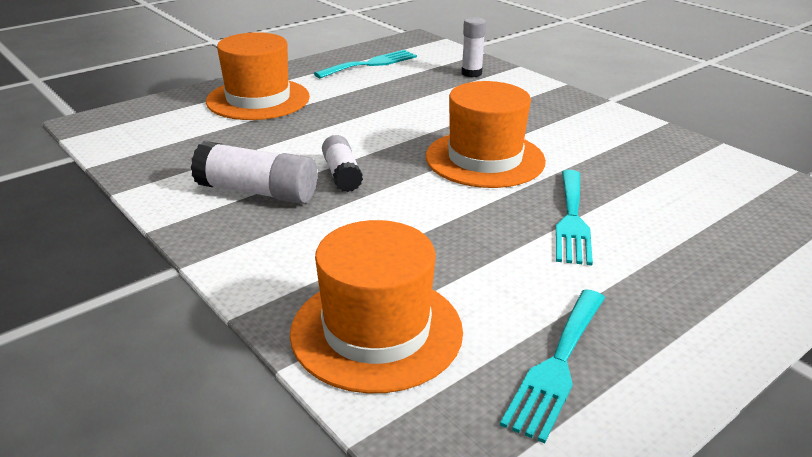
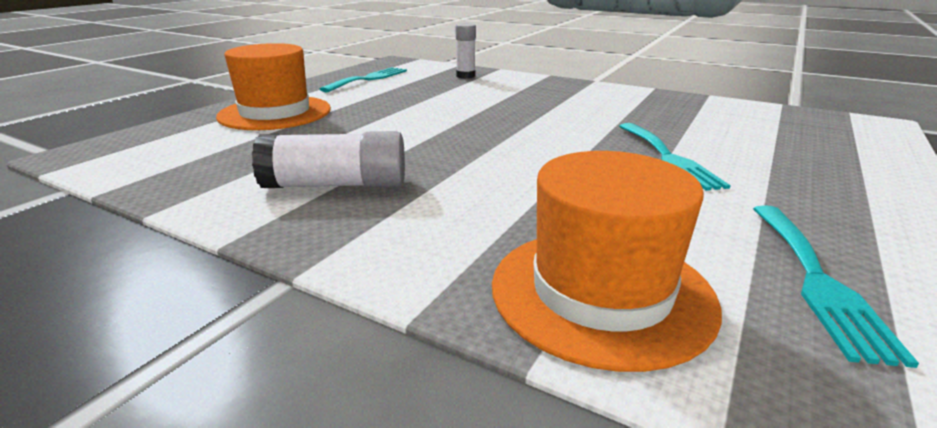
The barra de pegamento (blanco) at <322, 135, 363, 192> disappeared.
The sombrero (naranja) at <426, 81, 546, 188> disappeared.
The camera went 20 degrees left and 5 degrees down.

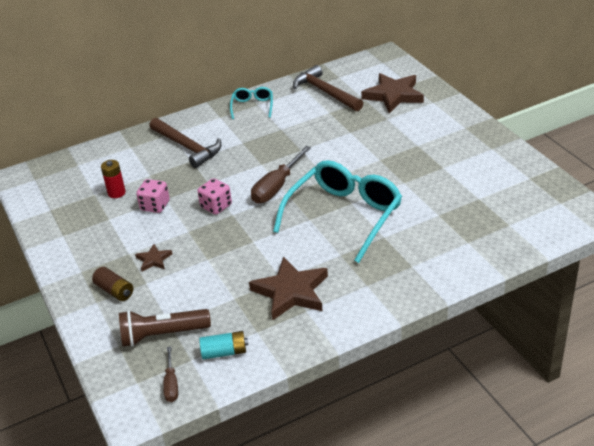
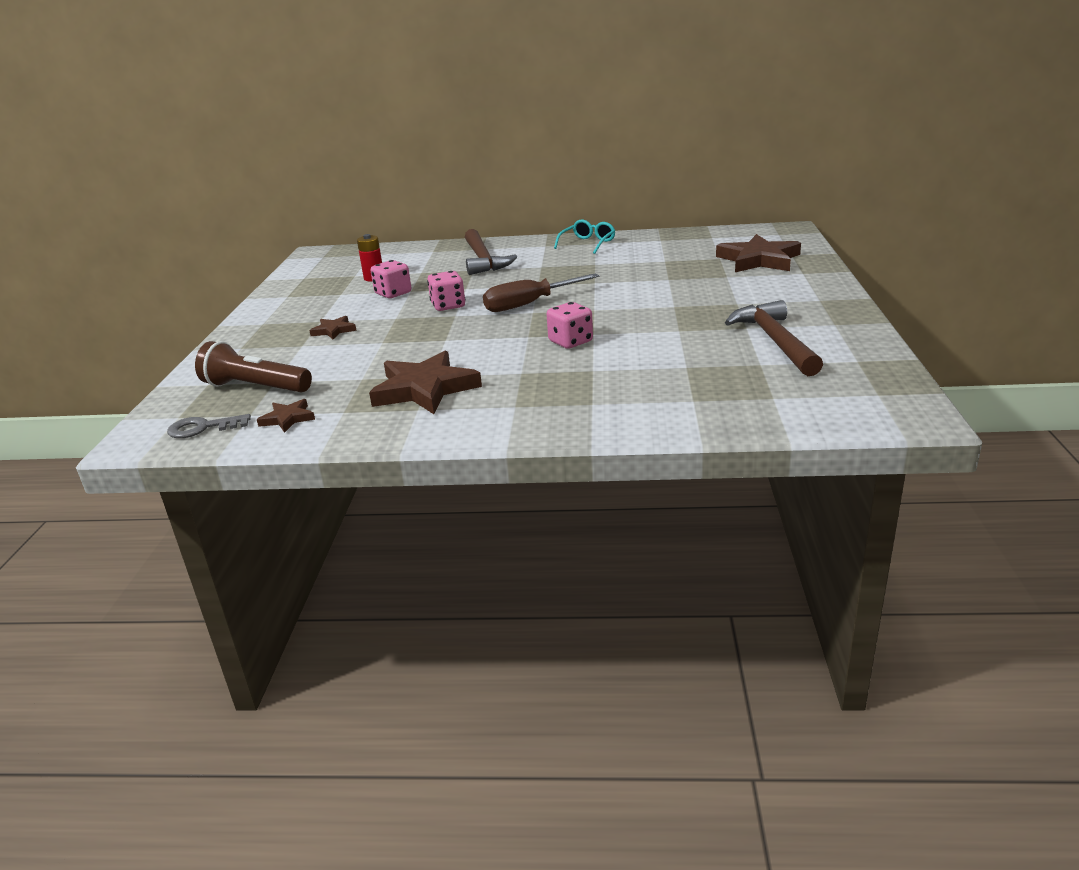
The pila (marrón) at <92, 267, 133, 301> disappeared.
The martillo (marrón) moved from <293, 65, 363, 111> to <725, 300, 823, 376>.
The destornillador (marrón) at <163, 347, 178, 402> was replaced by the llave (gris) at <167, 414, 251, 438>.
The pila (turquesa) at <199, 331, 248, 360> was replaced by the estrella (marrón) at <257, 399, 315, 433>.
The gafas (turquesa) at <273, 160, 402, 263> was replaced by the dado (rosa) at <547, 302, 593, 349>.
The camera went 30 degrees right and 10 degrees down.

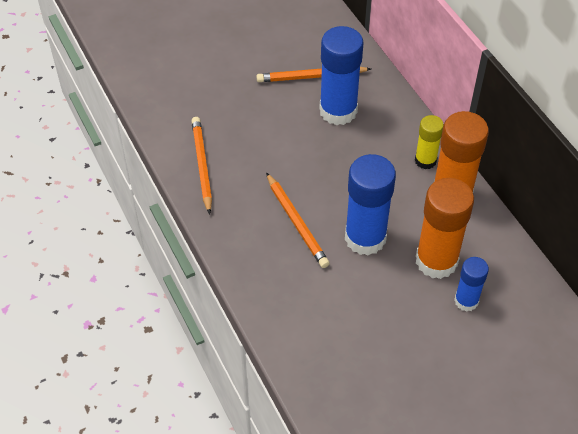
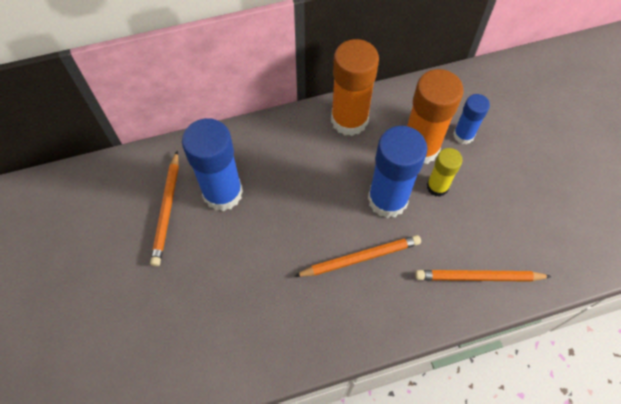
The lápiz (naranja) moved from <192, 117, 212, 215> to <415, 270, 552, 282>.
The barra de pegamento (amarillo) moved from <415, 115, 444, 169> to <427, 148, 463, 197>.
The camera went 80 degrees left and 10 degrees up.

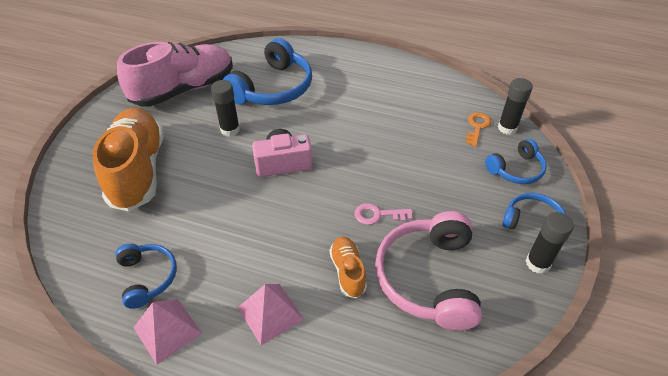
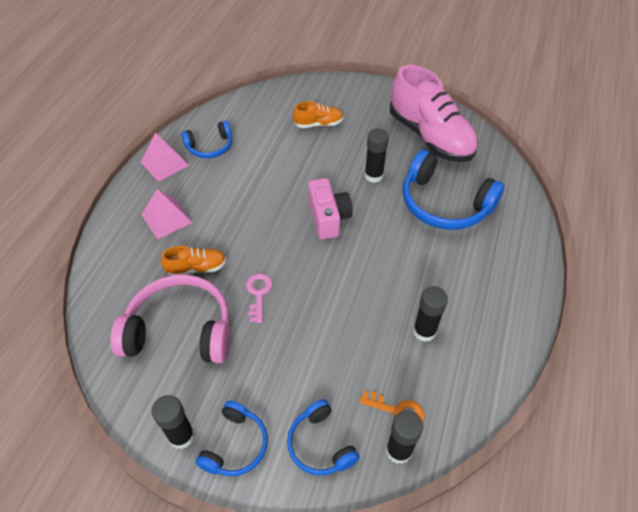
The barra de pegamento (negro) at <413, 286, 448, 342> appeared.
The zapato (naranja) at <93, 108, 164, 212> changed to 0.46 times the size.
The camera went 90 degrees right and 5 degrees up.

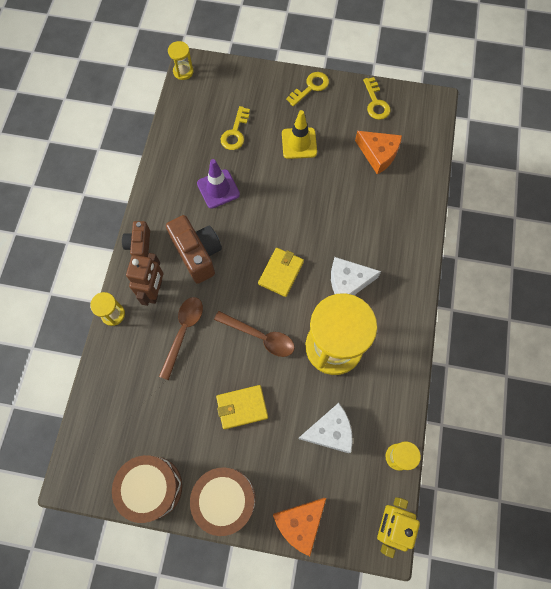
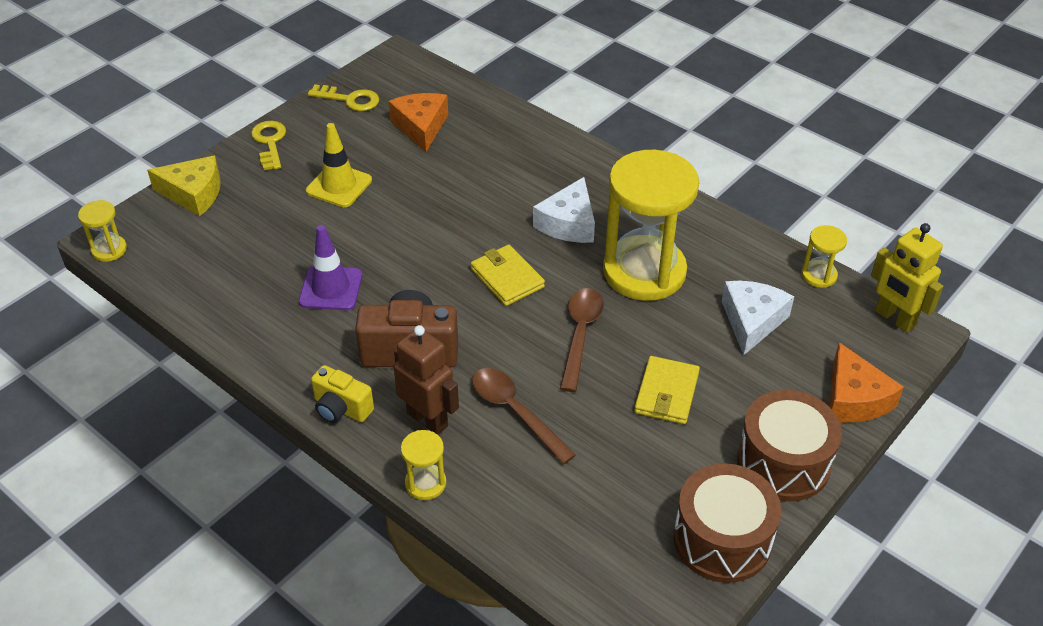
The llave (amarillo) at <221, 106, 250, 150> disappeared.
The queso (amarillo) at <147, 156, 221, 216> appeared.
The cámara (marrón) at <122, 221, 150, 257> became the cámara (amarillo) at <311, 365, 374, 423>.
The cuchara (marrón) at <214, 311, 295, 357> turned 45 degrees counterclockwise.
The queso (naranja) at <355, 131, 402, 174> turned 75 degrees counterclockwise.
The camera went 60 degrees left and 25 degrees down.

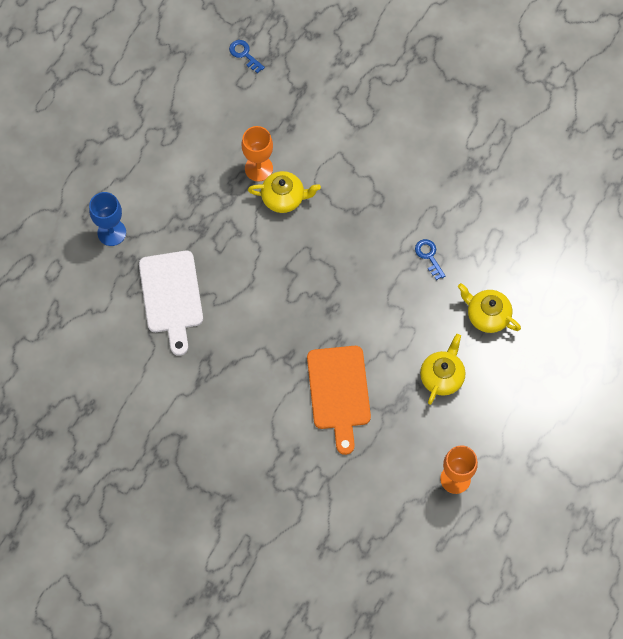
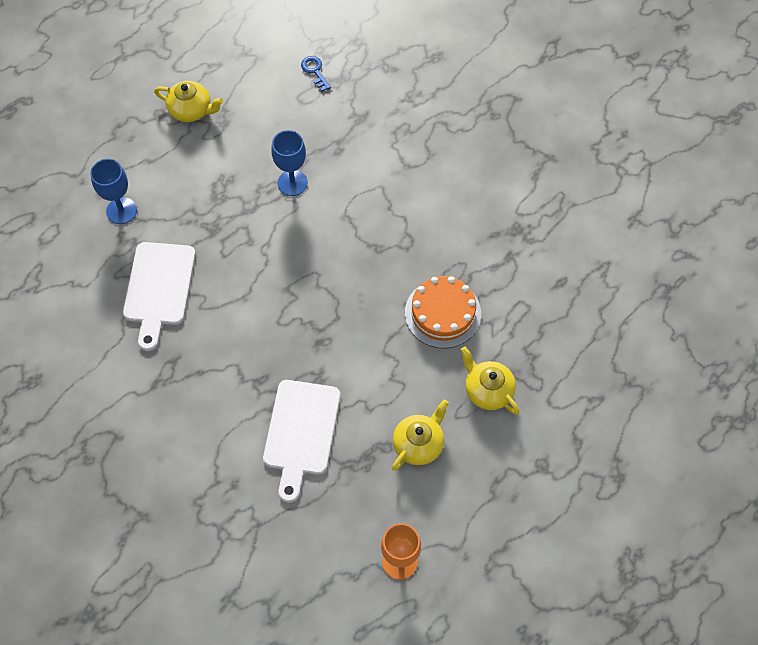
The tetera (amarillo) moved from <248, 171, 321, 213> to <154, 81, 223, 122>.
The llave (azul) at <415, 239, 446, 280> was replaced by the tarta (naranja) at <405, 276, 481, 348>.
The copa (naranja) at <241, 126, 273, 182> became the copa (azul) at <271, 130, 308, 196>.
The tabla de cortar (naranja) at <307, 346, 371, 455> became the tabla de cortar (blanco) at <263, 380, 340, 503>.
The camera went 15 degrees right and 5 degrees down.

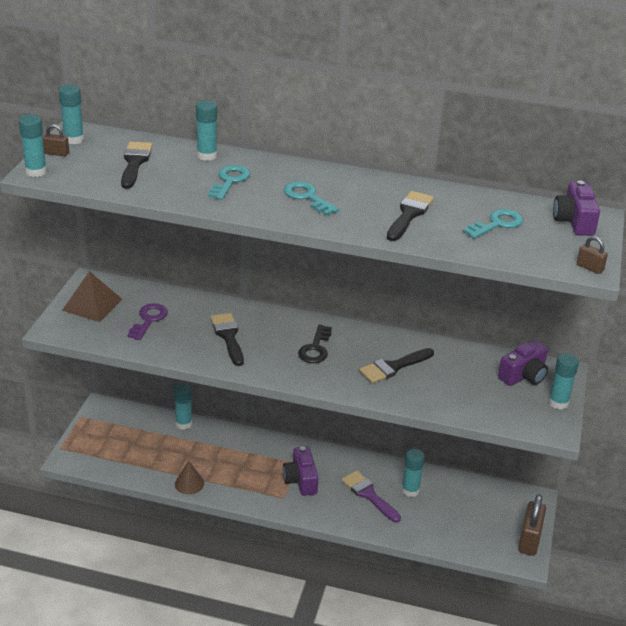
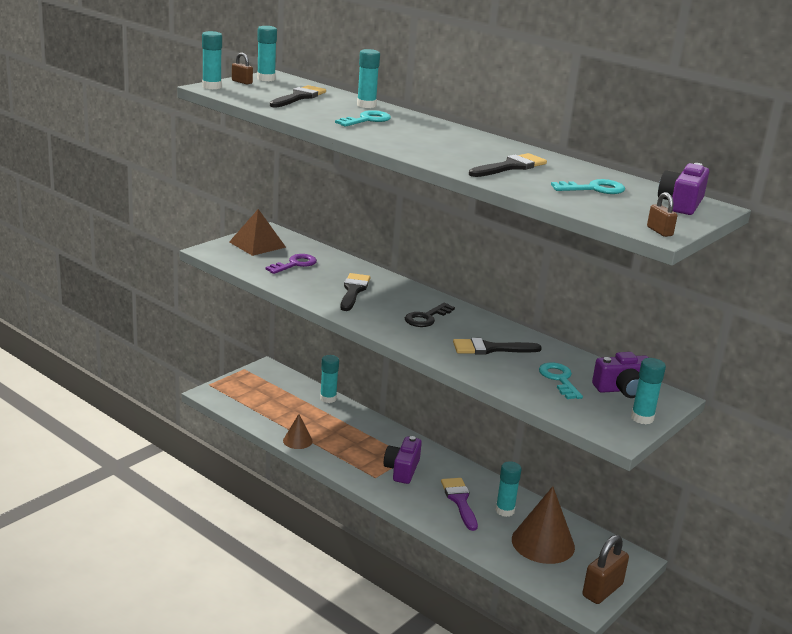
The cono (marrón) at <512, 486, 575, 564> appeared.
The llave (turquesa) moved from <284, 181, 339, 215> to <539, 362, 583, 399>.
The camera went 25 degrees right and 10 degrees down.

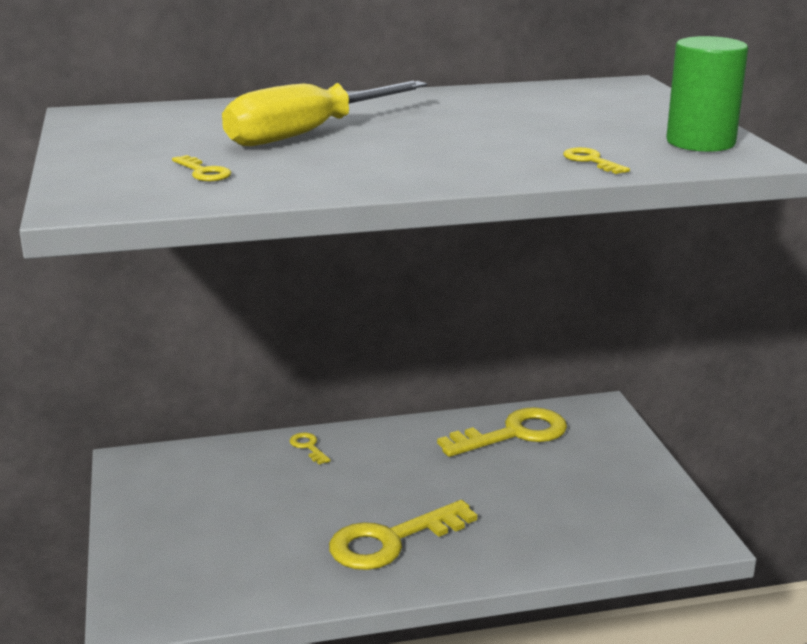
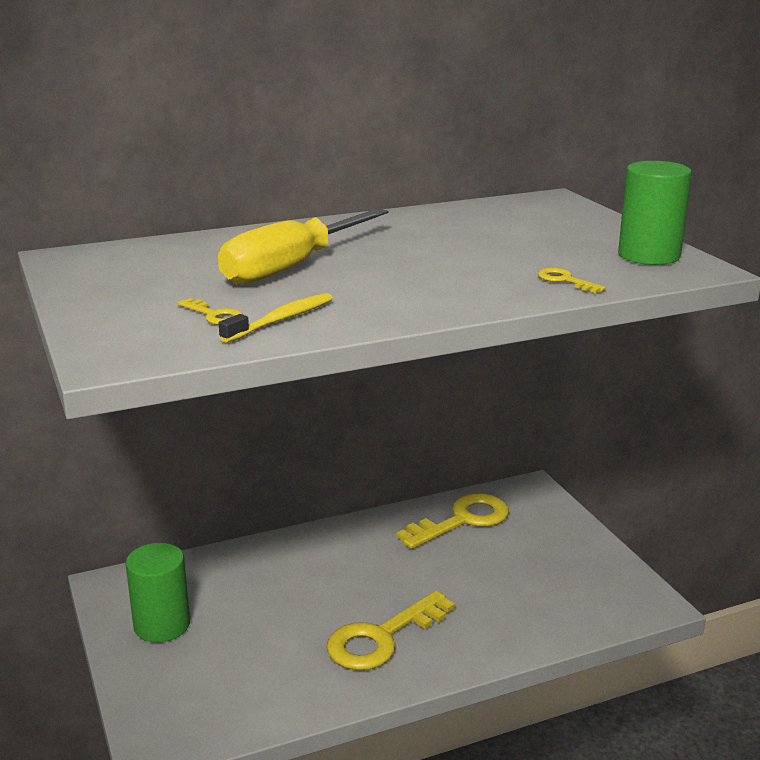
The llave (amarillo) at <290, 432, 331, 465> disappeared.
The cilindro (verde) at <126, 543, 190, 643> appeared.
The cepillo de dientes (amarillo) at <219, 293, 333, 343> appeared.
The camera went 10 degrees left and 0 degrees up.

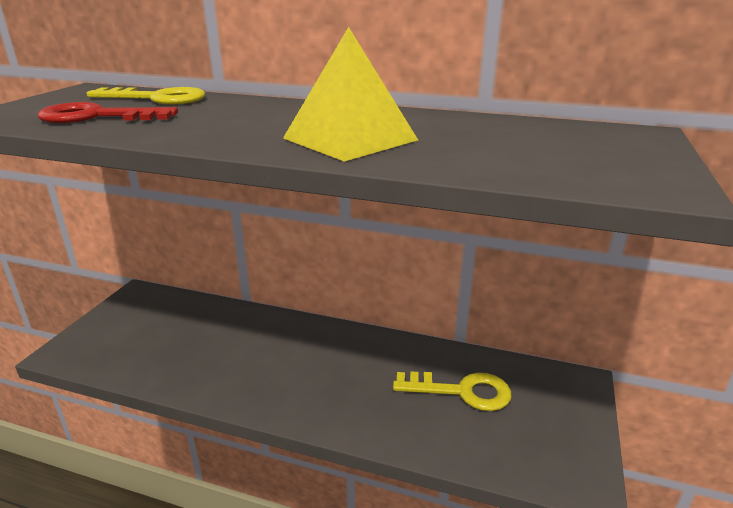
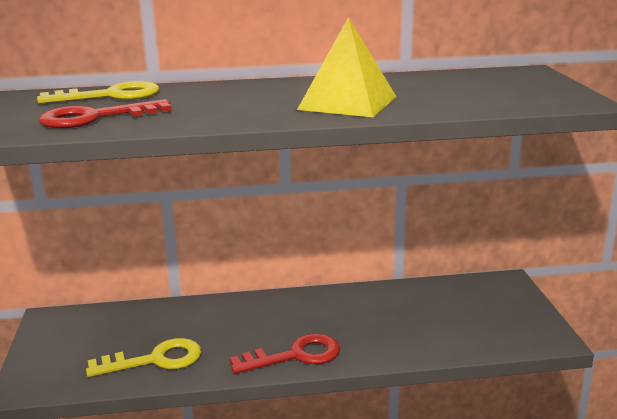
The llave (rojo) at <230, 334, 340, 374> appeared.
The llave (amarillo) moved from <393, 371, 512, 411> to <86, 338, 202, 377>.
The camera went 25 degrees left and 5 degrees down.

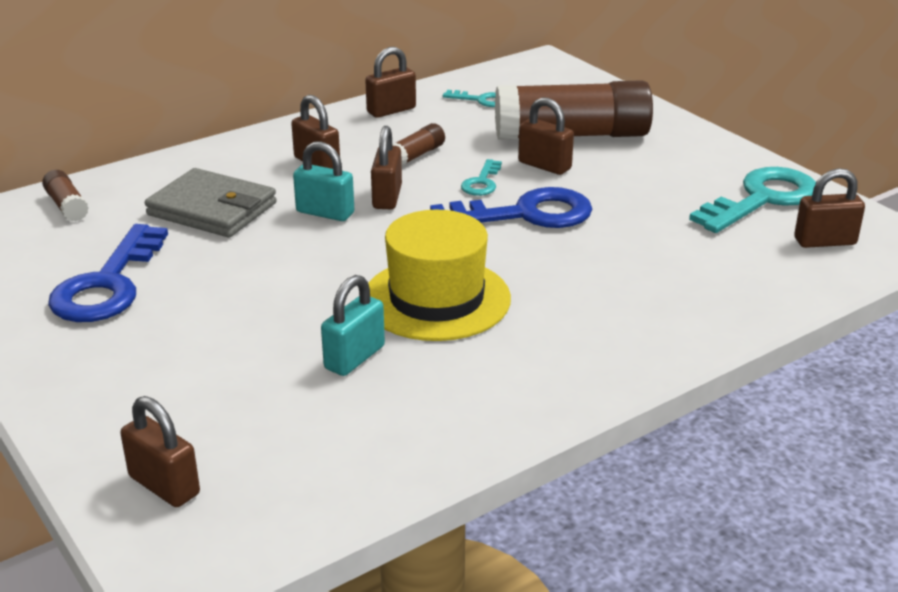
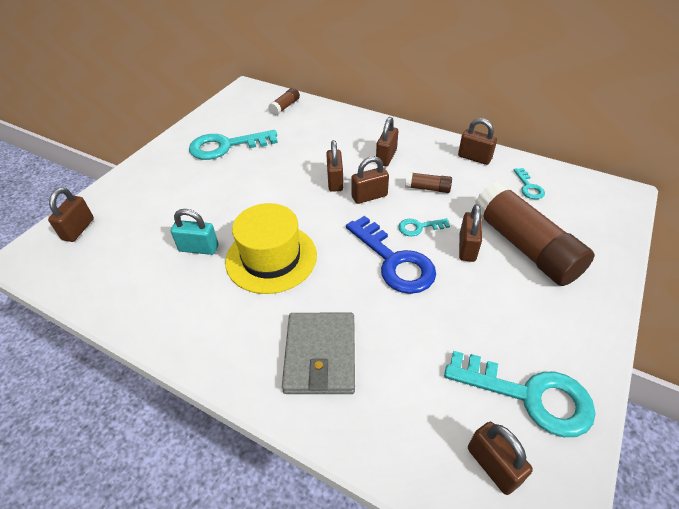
The cartera (gris) moved from <145, 168, 277, 237> to <282, 313, 355, 394>.
The llave (azul) at <48, 224, 168, 322> became the llave (turquesa) at <189, 130, 278, 160>.
The candado (turquesa) at <293, 142, 354, 221> became the candado (marrón) at <326, 140, 343, 192>.
The camera went 65 degrees right and 15 degrees up.

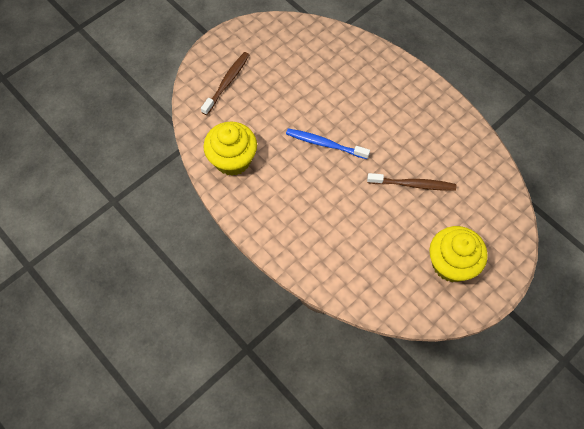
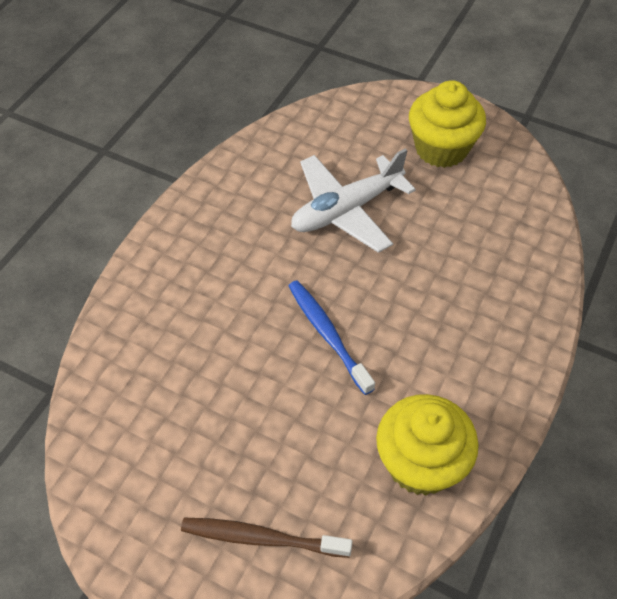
The cepillo de dientes (marrón) at <367, 173, 456, 190> was replaced by the avión (blanco) at <291, 148, 416, 253>.
The cepillo de dientes (azul) at <286, 128, 370, 159> turned 150 degrees clockwise.
The camera went 110 degrees left and 10 degrees down.

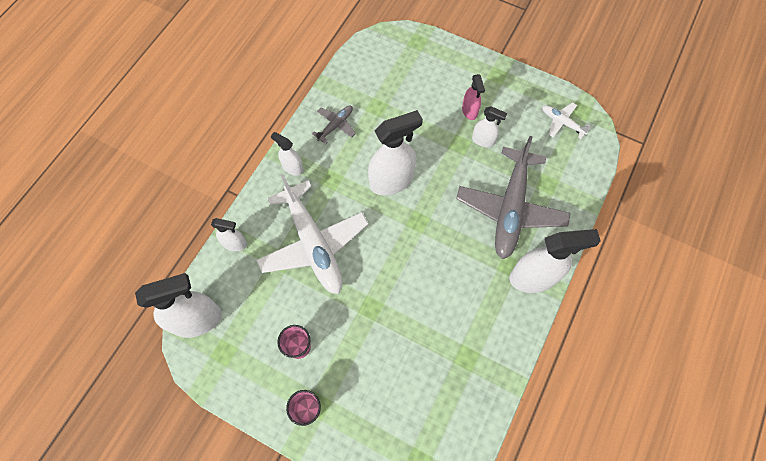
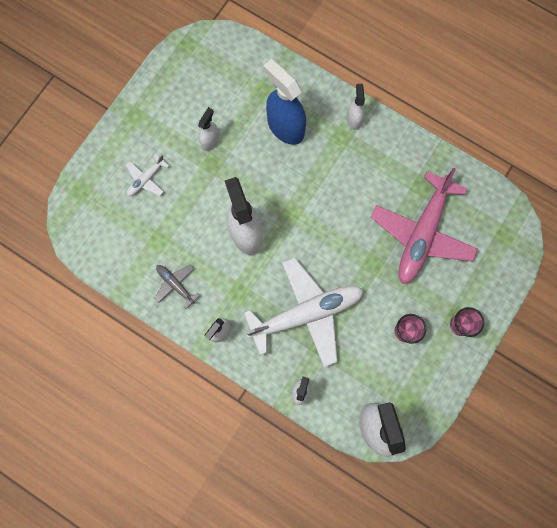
The pulverizador (rosa) at <462, 74, 485, 120> disappeared.
The avión (rosa) at <371, 168, 478, 284> appeared.
The avión (blanco) moved from <542, 102, 591, 139> to <126, 154, 169, 196>.
The avión (gris) at <456, 136, 571, 259> was replaced by the pulverizador (azul) at <263, 59, 306, 145>.
The pulverizador (blanco) at <509, 229, 601, 293> changed to 0.53 times the size.
The camera went 85 degrees left and 10 degrees up.

